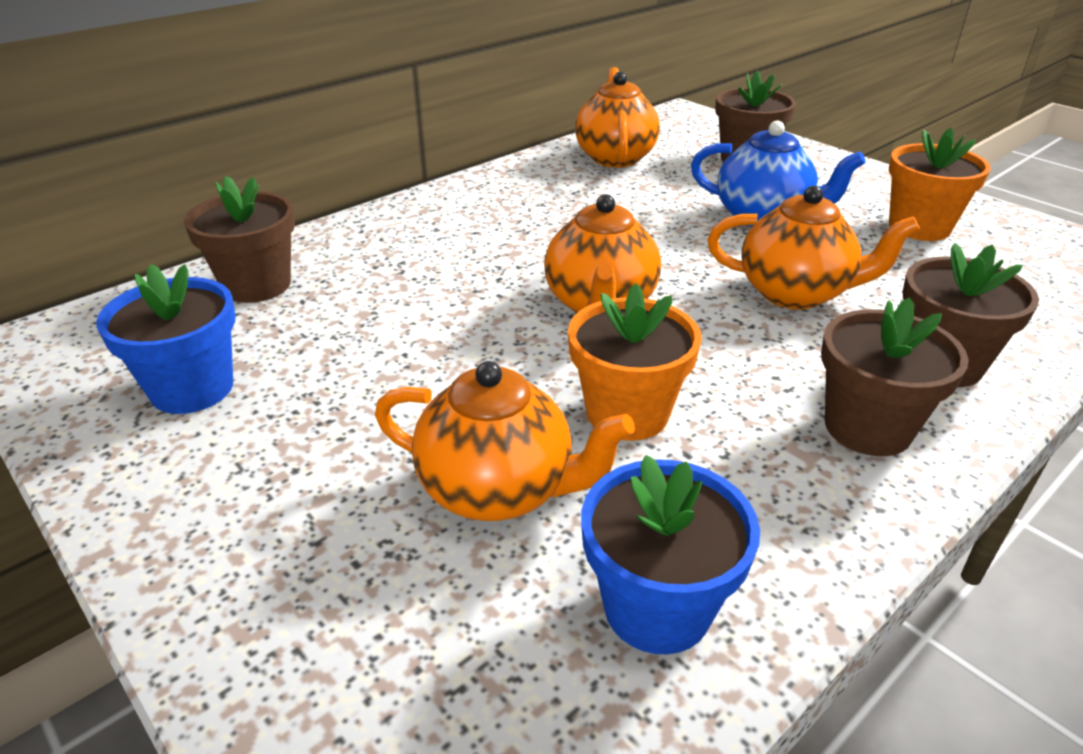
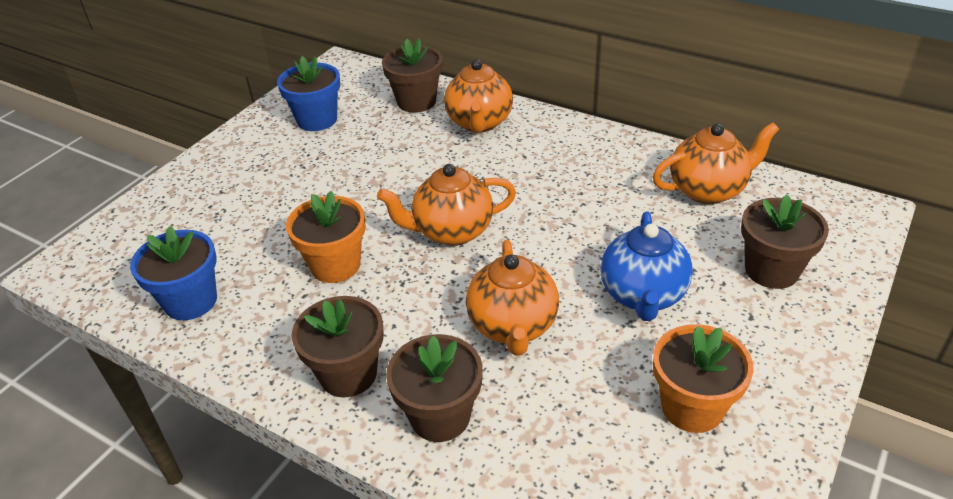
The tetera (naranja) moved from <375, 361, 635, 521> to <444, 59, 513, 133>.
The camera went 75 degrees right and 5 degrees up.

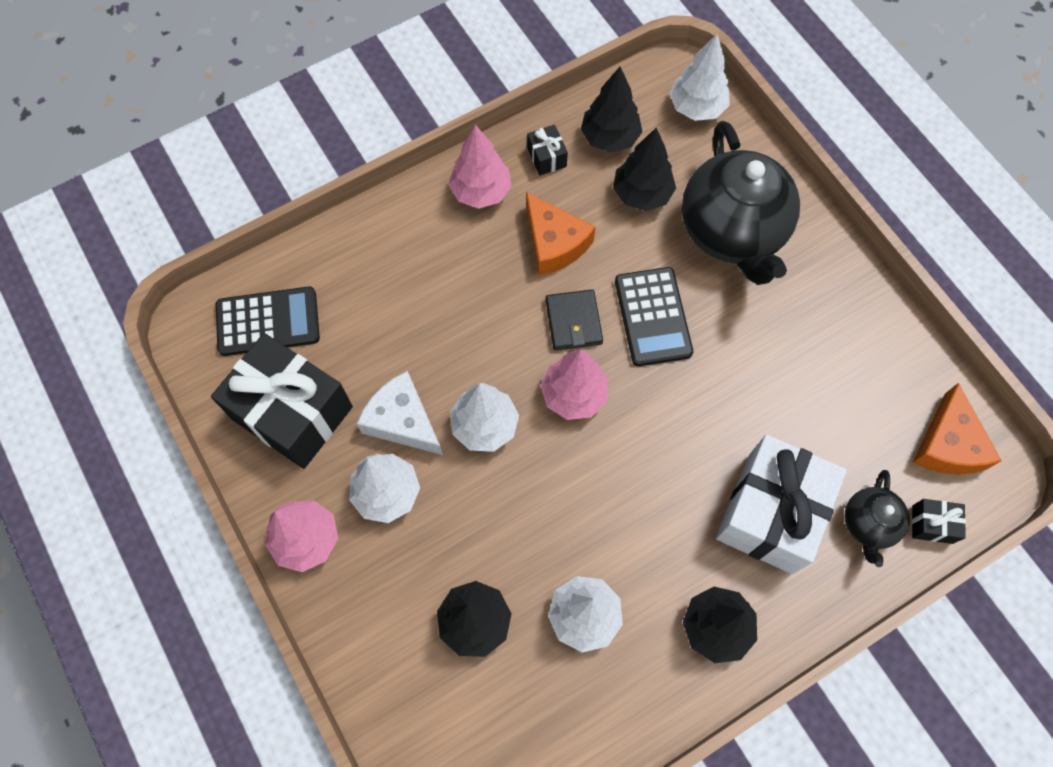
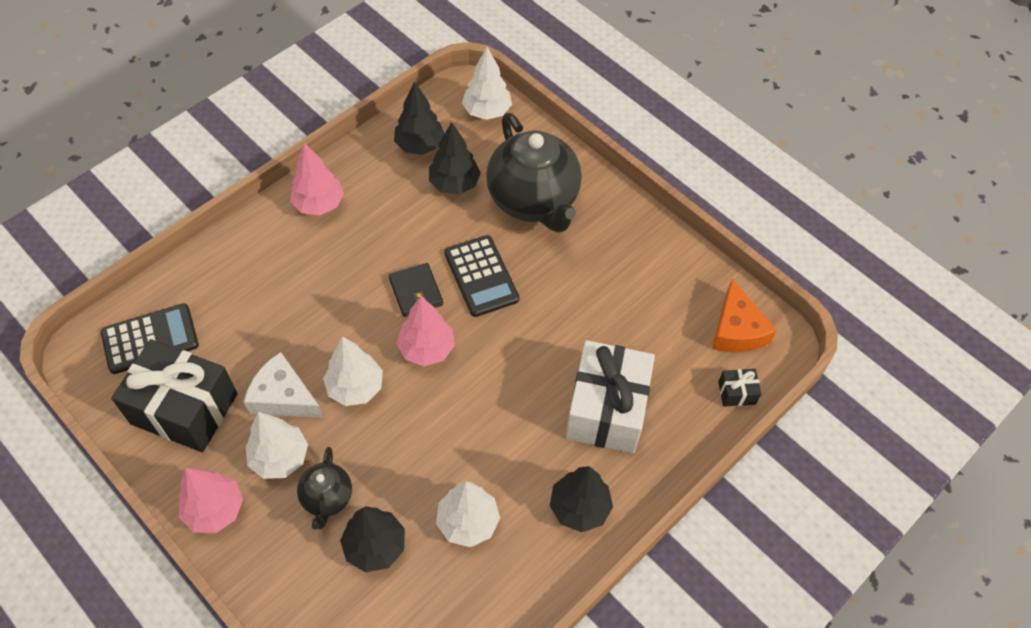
The queso (naranja) at <526, 192, 596, 275> disappeared.
The regalo (negro) at <527, 125, 568, 175> disappeared.
The tetera (negro) moved from <844, 470, 910, 567> to <297, 447, 352, 530>.
The camera went 15 degrees left and 10 degrees down.

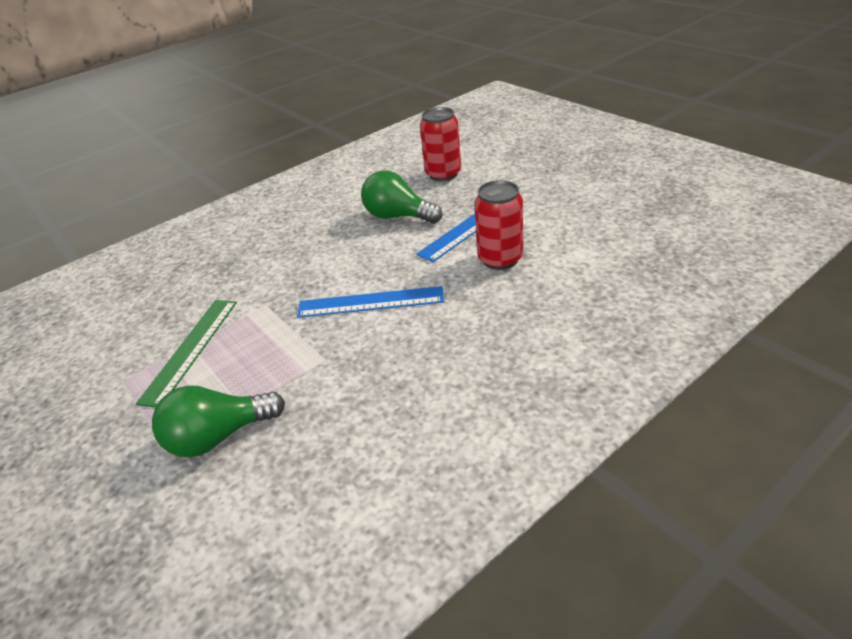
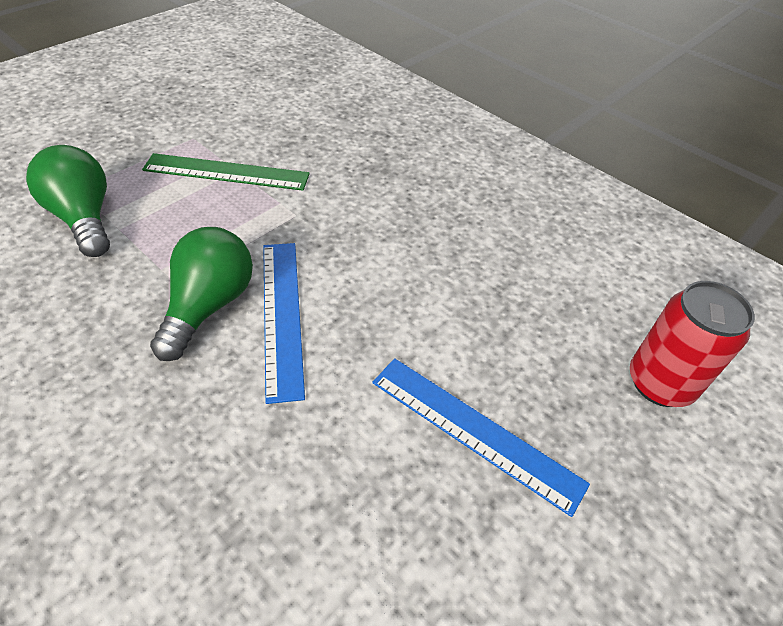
The lata (rojo) at <474, 180, 523, 270> disappeared.
The bombilla (verde) moved from <361, 170, 442, 223> to <150, 227, 253, 361>.
The camera went 75 degrees right and 10 degrees up.

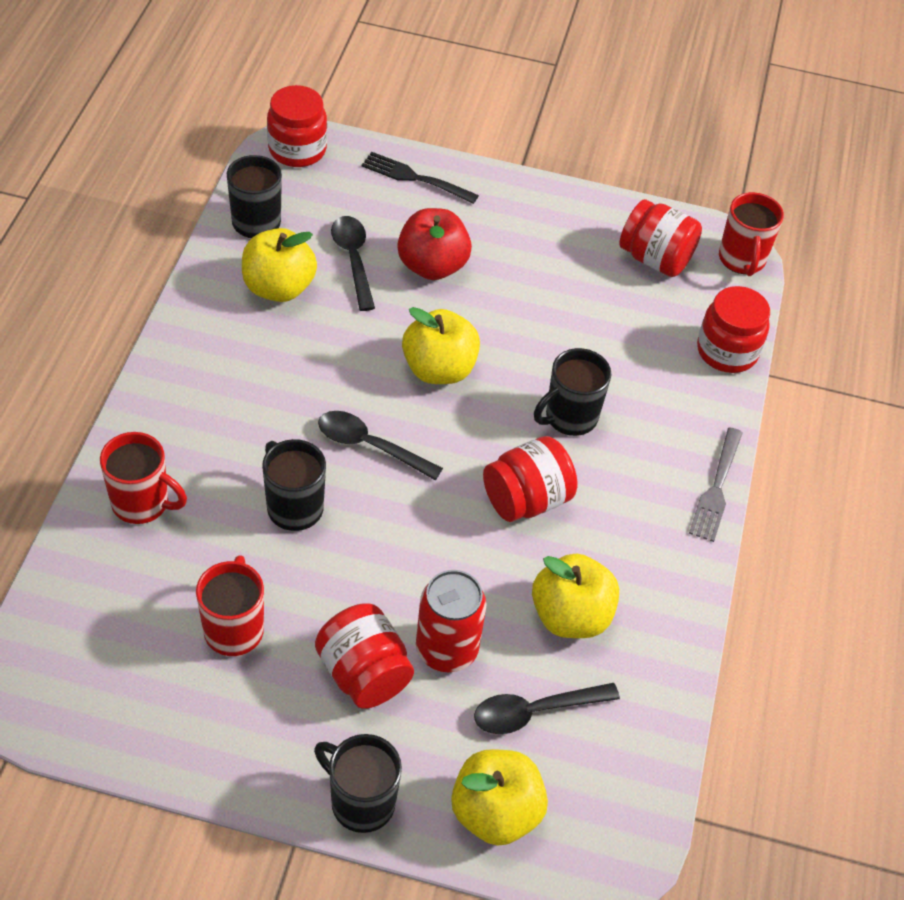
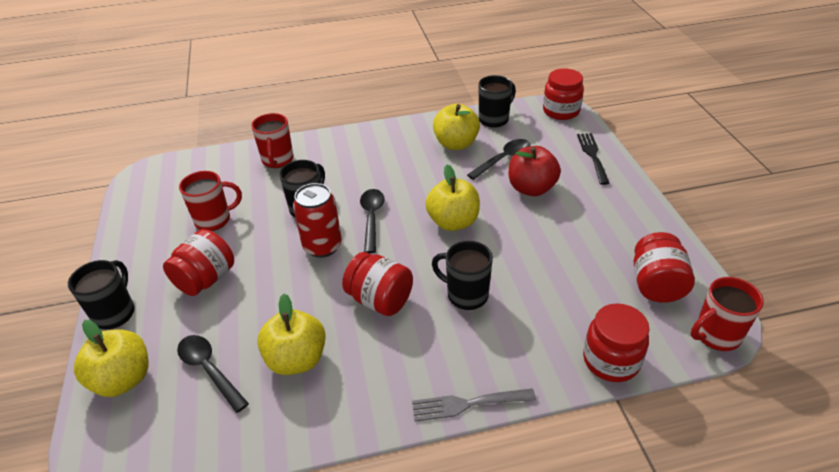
The lata (rojo) moved from <416, 570, 487, 672> to <293, 183, 342, 258>.
The camera went 70 degrees right and 10 degrees down.

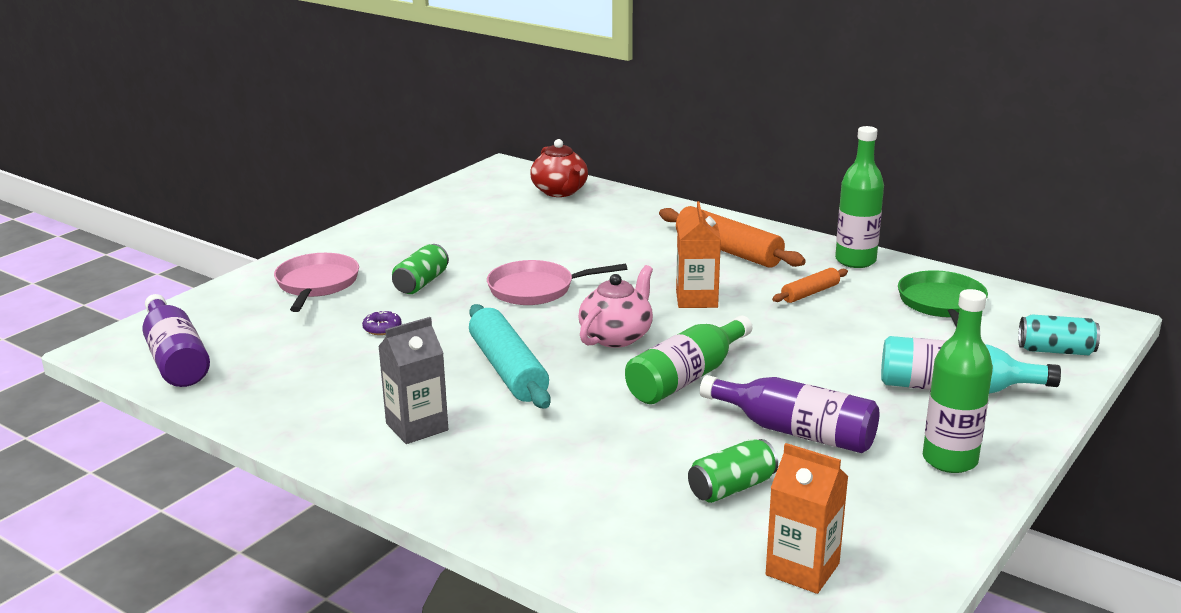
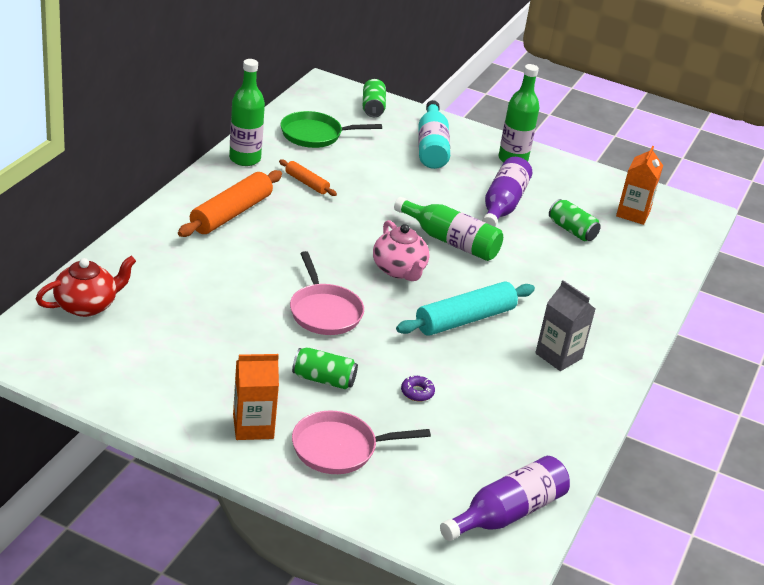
The cartón de leche (naranja) moved from <676, 201, 721, 308> to <233, 354, 279, 440>.
The lata (turquesa) at <1018, 314, 1100, 355> became the lata (verde) at <363, 79, 386, 117>.
The tetera (rosa) at <578, 265, 653, 348> turned 135 degrees counterclockwise.
The camera went 105 degrees left and 10 degrees up.

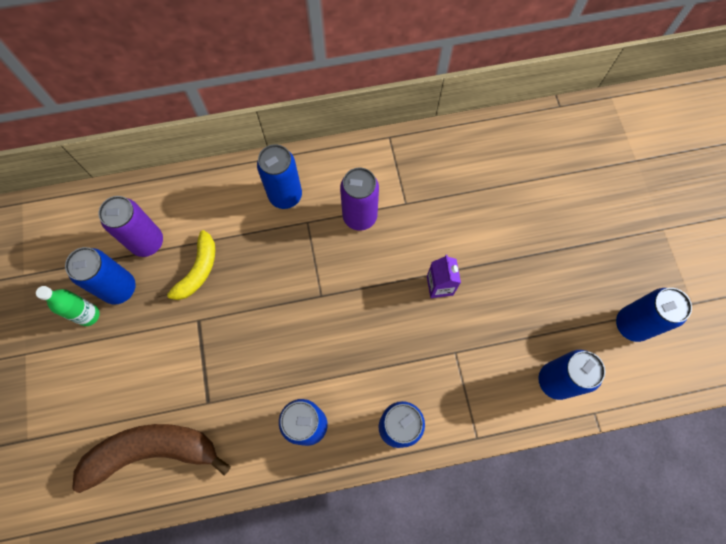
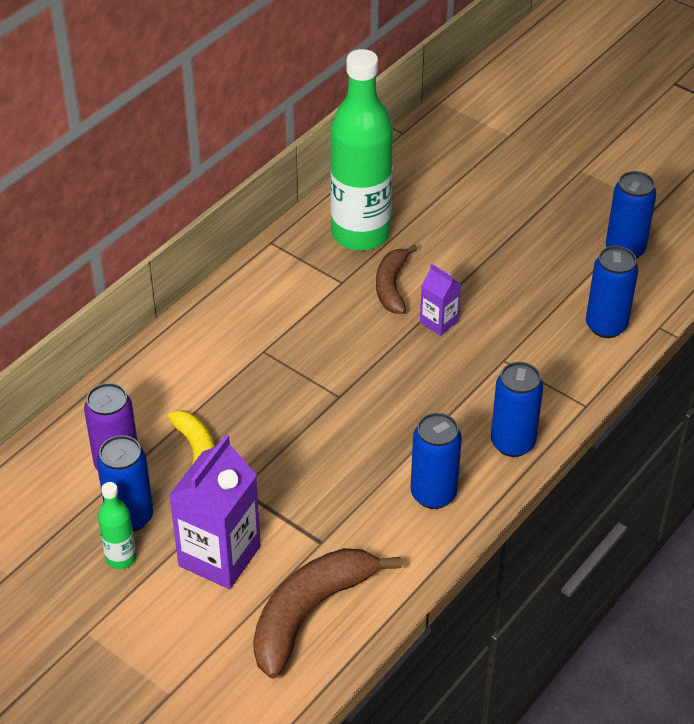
The lata (azul) at <257, 144, 302, 209> disappeared.
The lata (morado) at <340, 168, 379, 231> disappeared.
The cartón de leche (morado) at <169, 435, 261, 589> appeared.
The botella (verde) at <330, 49, 393, 251> appeared.
The plátano (marrón) at <376, 244, 417, 314> appeared.
The camera went 40 degrees left and 25 degrees down.

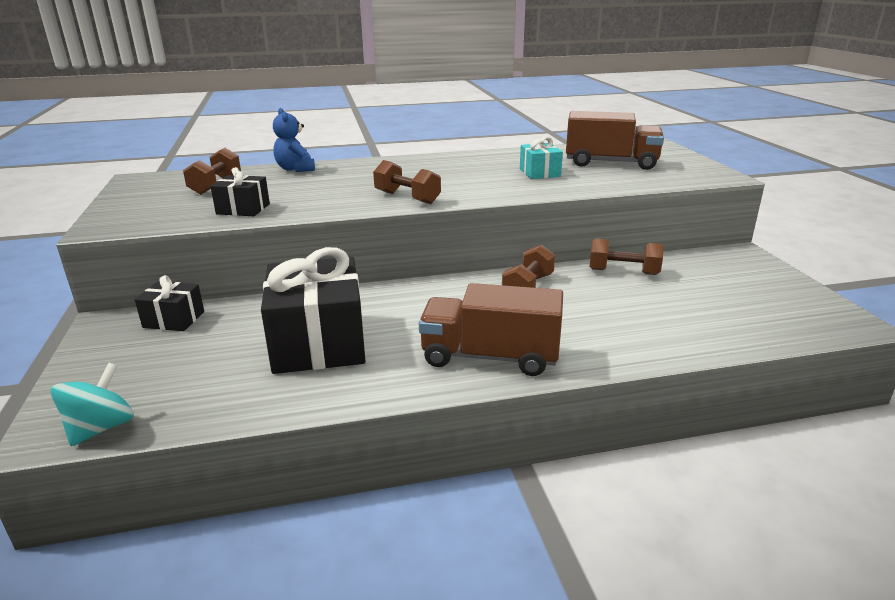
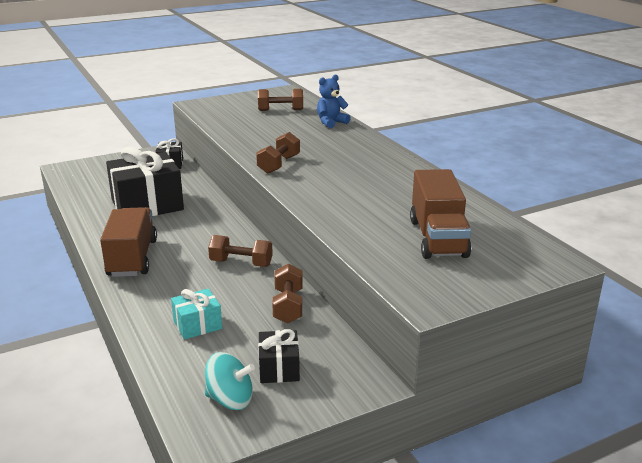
The peonza (turquesa) moved from <50, 363, 134, 446> to <205, 352, 255, 410>.
The regalo (negro) moved from <210, 167, 270, 216> to <258, 329, 300, 383>.
The regalo (turquesa) moved from <520, 137, 563, 179> to <171, 288, 222, 339>.
The camera went 75 degrees right and 0 degrees up.

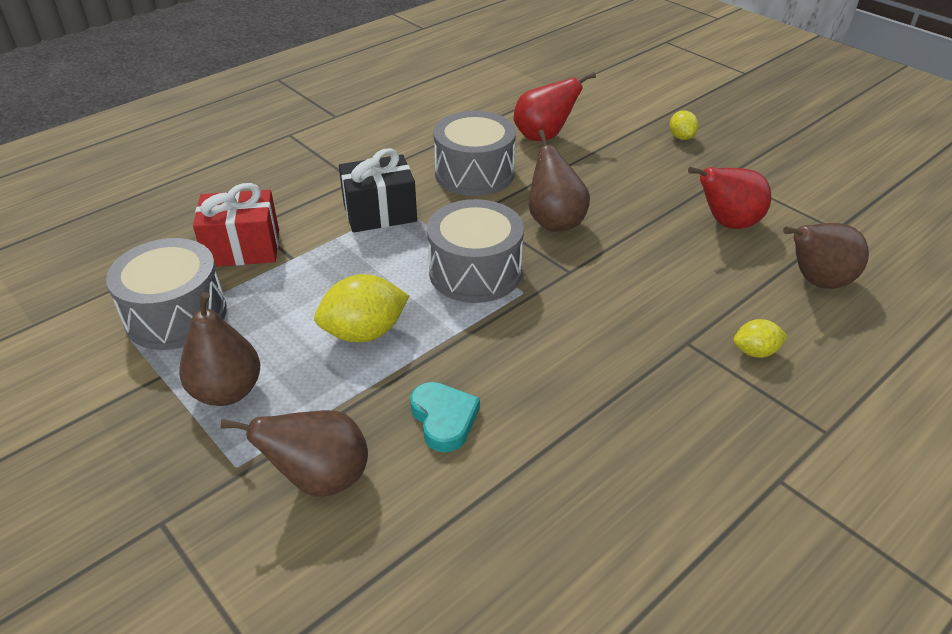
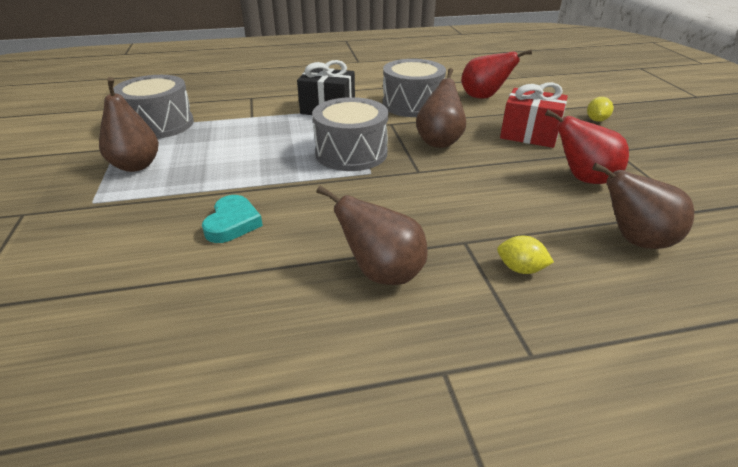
The limón (amarillo) at <314, 274, 409, 342> disappeared.
The regalo (rojo) moved from <193, 183, 279, 267> to <500, 82, 568, 148>.
The pera (marrón) moved from <220, 410, 368, 497> to <316, 186, 428, 285>.
The camera went 30 degrees right and 5 degrees down.

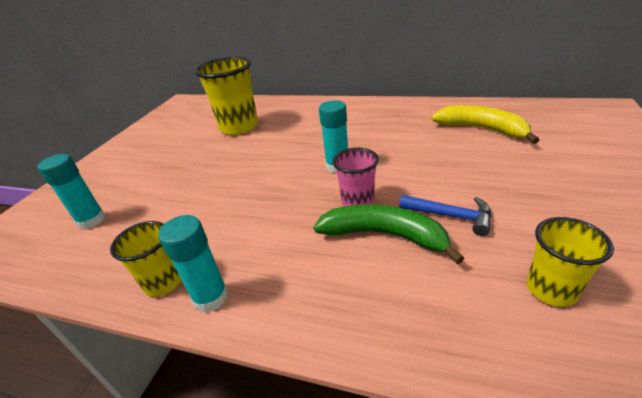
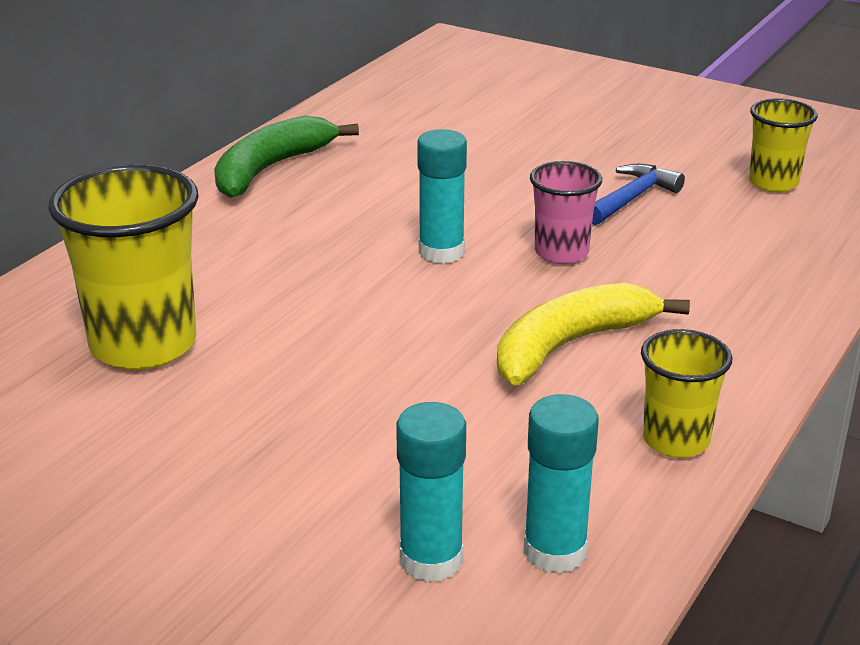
The barra de pegamento (turquesa) moved from <158, 215, 228, 313> to <523, 394, 599, 573>.
The plátano (verde) moved from <314, 204, 464, 264> to <214, 116, 359, 198>.
The plátano (amarillo) moved from <431, 105, 539, 144> to <497, 283, 690, 386>.
The camera went 80 degrees left and 5 degrees down.

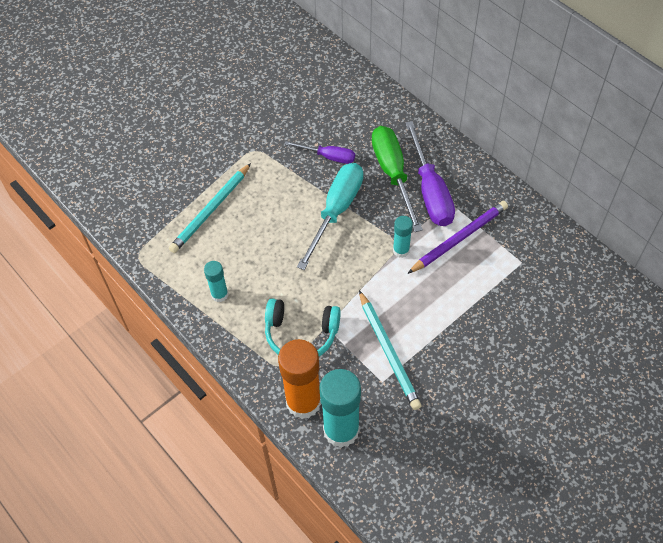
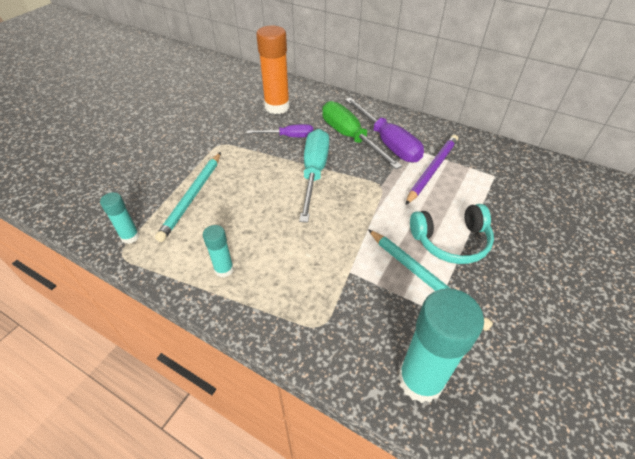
The auriculares (turquesa) moved from <265, 298, 341, 356> to <410, 204, 494, 264>.
The barra de pegamento (naranja) moved from <278, 339, 321, 419> to <256, 26, 290, 114>.
The barra de pegamento (turquesa) moved from <393, 216, 413, 258> to <100, 192, 140, 244>.
The camera went 20 degrees left and 10 degrees down.

